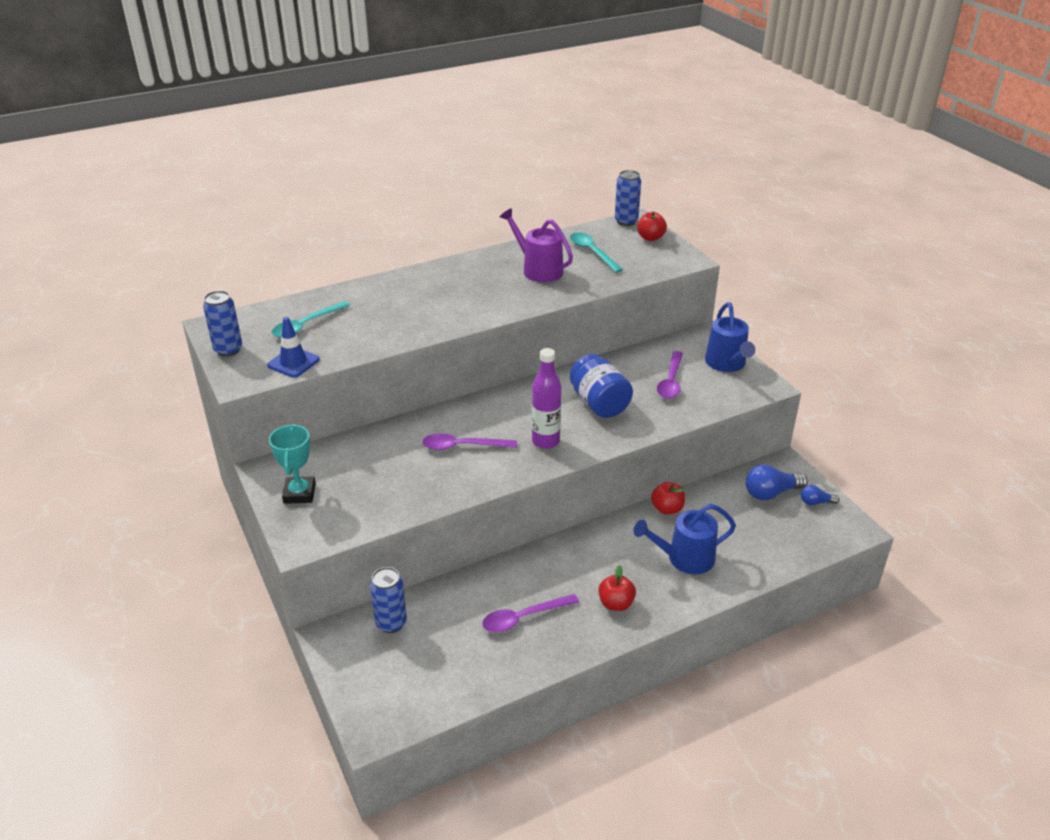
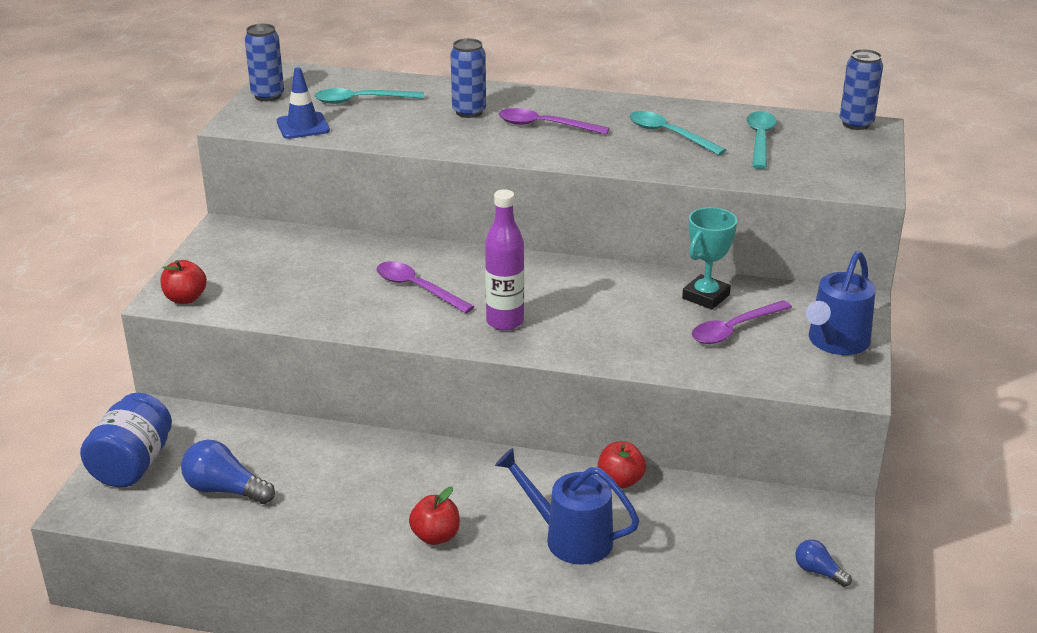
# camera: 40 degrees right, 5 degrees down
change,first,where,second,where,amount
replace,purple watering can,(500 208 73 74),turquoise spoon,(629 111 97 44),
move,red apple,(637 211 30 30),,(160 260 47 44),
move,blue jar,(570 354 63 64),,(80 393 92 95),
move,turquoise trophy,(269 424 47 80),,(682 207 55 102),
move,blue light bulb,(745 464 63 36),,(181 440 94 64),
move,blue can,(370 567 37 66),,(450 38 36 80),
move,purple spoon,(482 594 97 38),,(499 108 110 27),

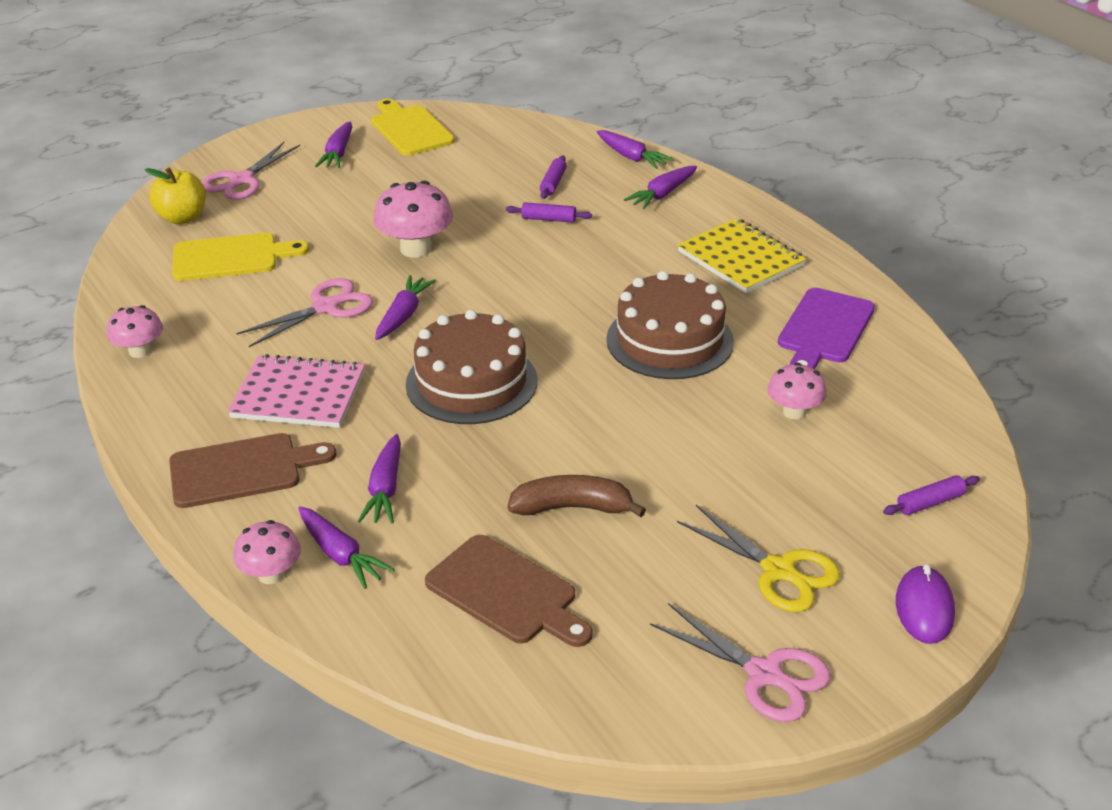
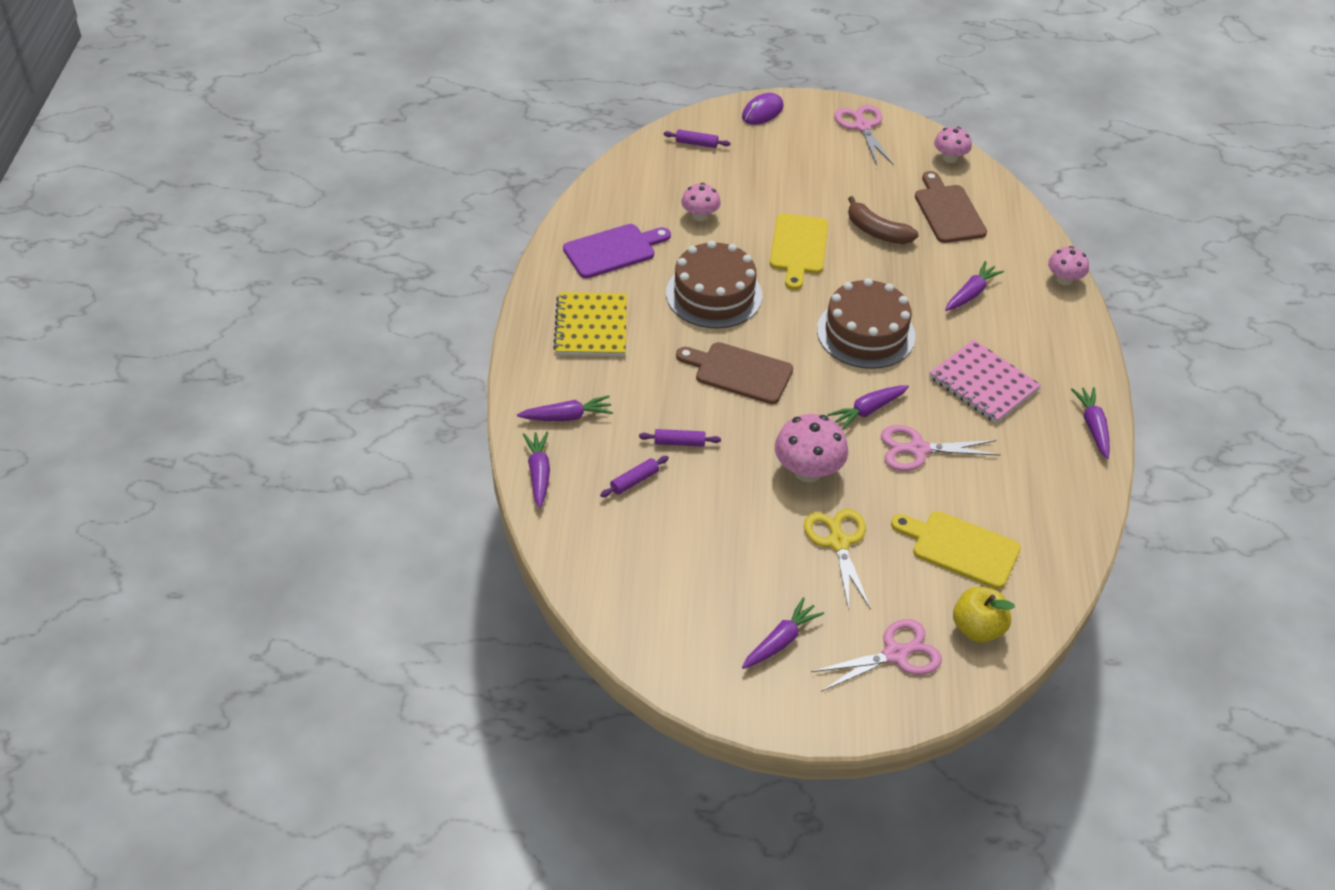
# camera: 145 degrees left, 10 degrees up
change,first,where,second,where,amount
move,yellow cutting board,(371 99 84 56),,(770 214 59 76),
rotate,purple rolling pin,(506 202 86 21),,(639 429 82 18),45 degrees counterclockwise
move,pink mushroom,(107 305 56 53),,(934 127 38 36),
move,brown cutting board,(169 433 167 75),,(676 342 117 62),
move,yellow scissors,(677 505 163 107),,(804 509 67 101),
move,purple carrot,(298 506 97 83),,(1071 387 39 72),

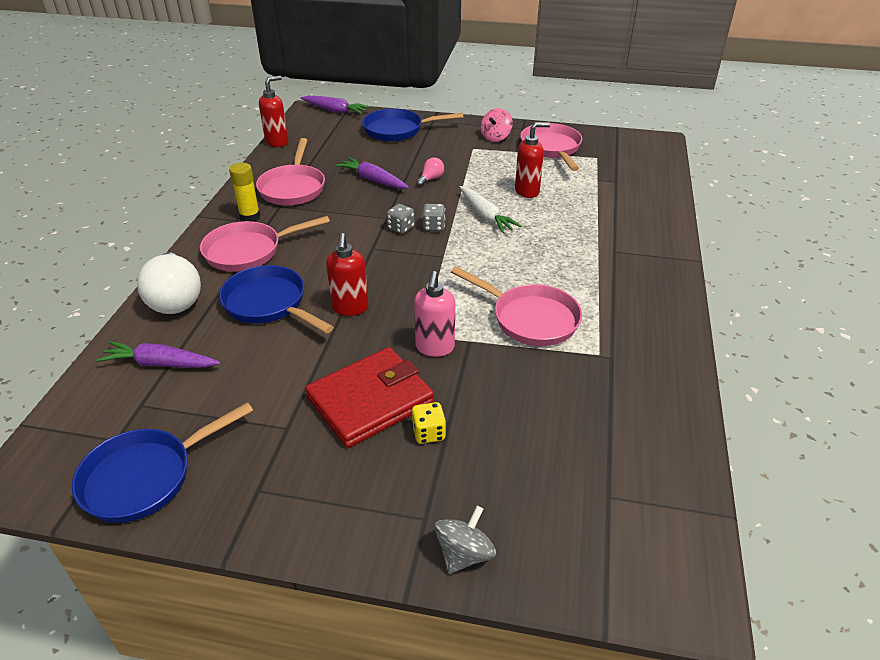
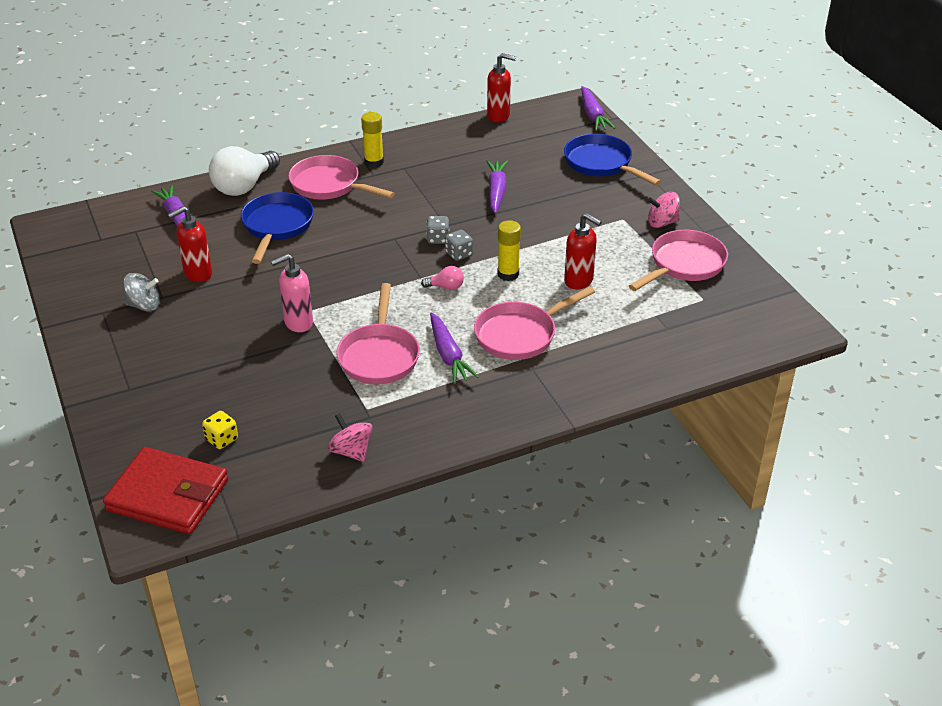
# camera: 55 degrees right, 0 degrees up
change,first,where,second,where,amount
move,pink pan,(256 138 69 68),,(474 286 121 74),
move,pink light bulb,(416 158 28 28),,(421 266 43 24),
replace,white carrot,(460 186 61 47),yellow glue stick,(497 220 24 61),
move,red soap dispenser,(326 233 43 83),,(168 206 44 76),
move,red wallet,(305 347 129 101),,(103 447 125 87),
delete,blue pan,(72 402 181 121),,,
move,yellow dice,(412 402 34 42),,(202 411 36 38),
move,grey spinning top,(434 506 62 68),,(123 273 37 38),
insert,,,purple carrot,(430 312 49 72),
insert,,,pink spinning top,(328 413 44 49),

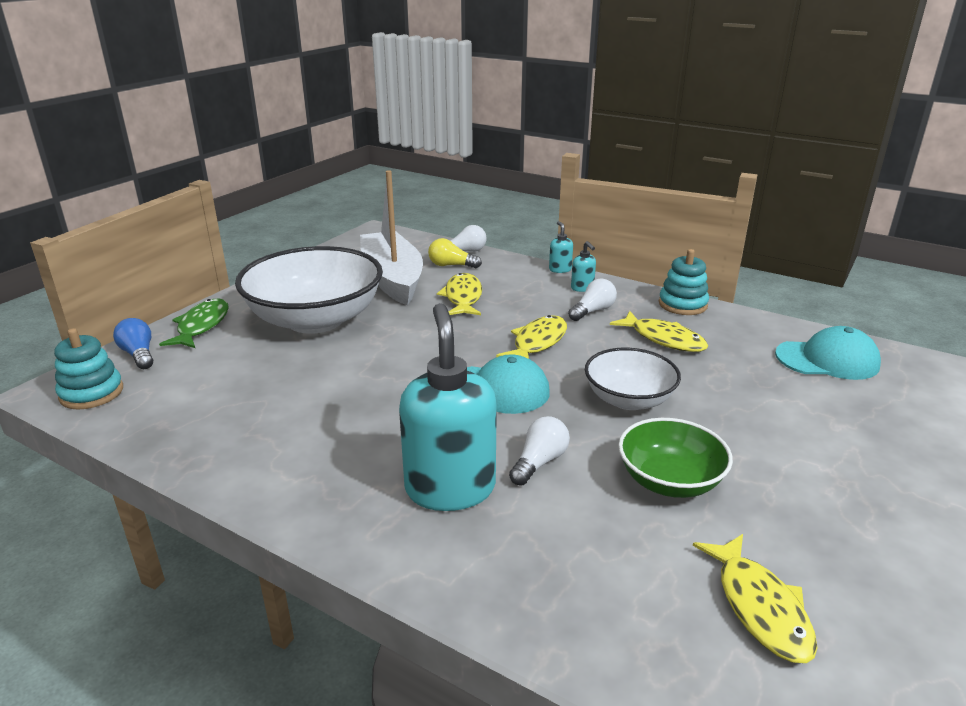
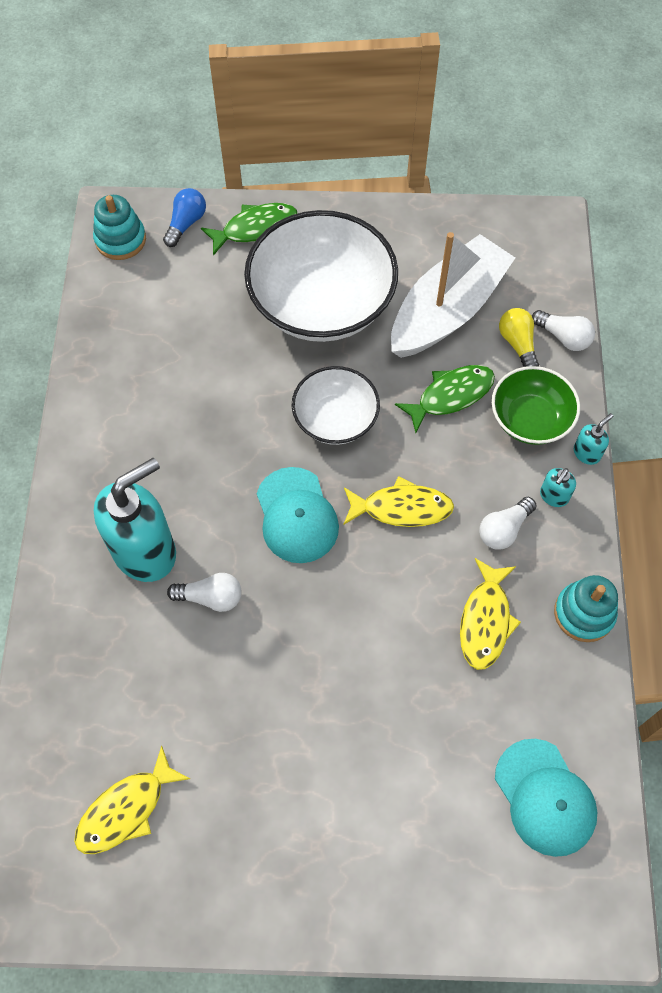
# camera: 60 degrees right, 35 degrees up
change,first,where,second,where,amount
recolor,yellow fish,(437 273 45 42),green fish,(395 365 100 68),
rotate,white light bulb,(568 279 49 42),,(479 497 58 53),120 degrees clockwise
move,white bowl,(585 348 96 62),,(292 366 88 79),
move,green bowl,(618 418 115 80),,(492 366 88 79),

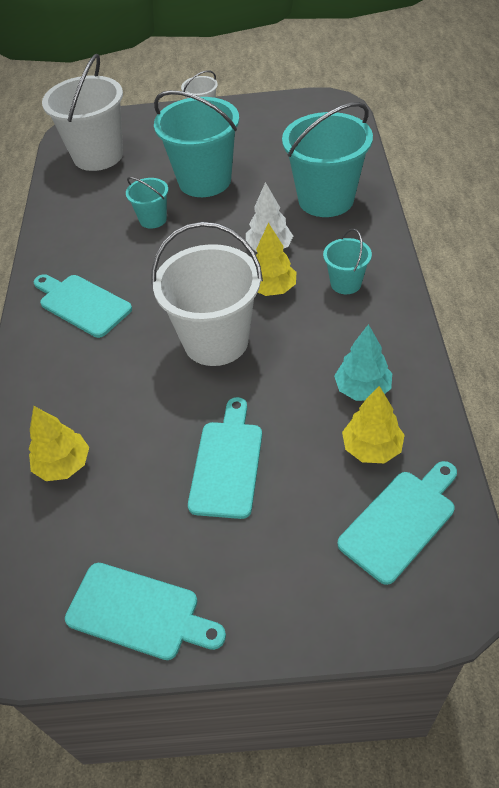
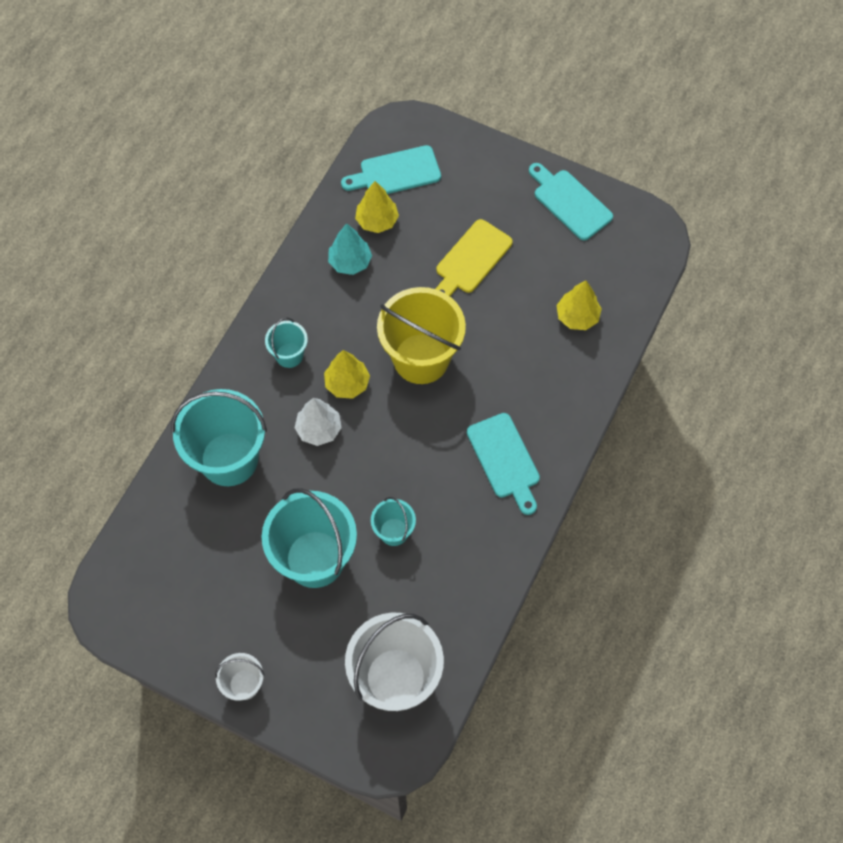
# camera: 155 degrees left, 15 degrees up
change,first,where,second,where,amount
recolor,white bucket,(152 222 111 144),yellow bucket,(377 287 89 97),
recolor,turquoise cutting board,(188 397 74 122),yellow cutting board,(436 219 77 77),

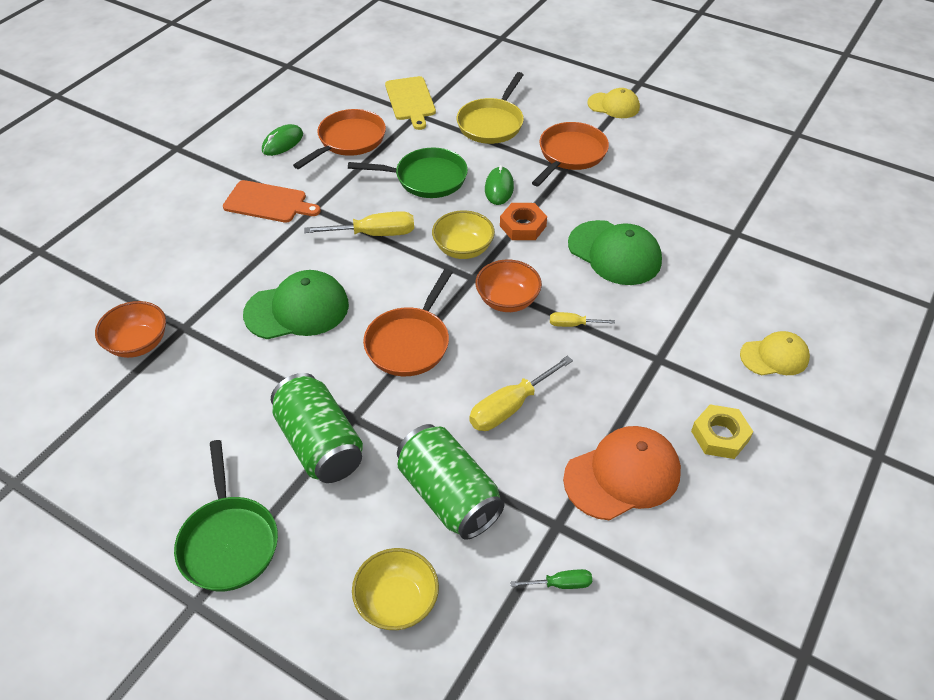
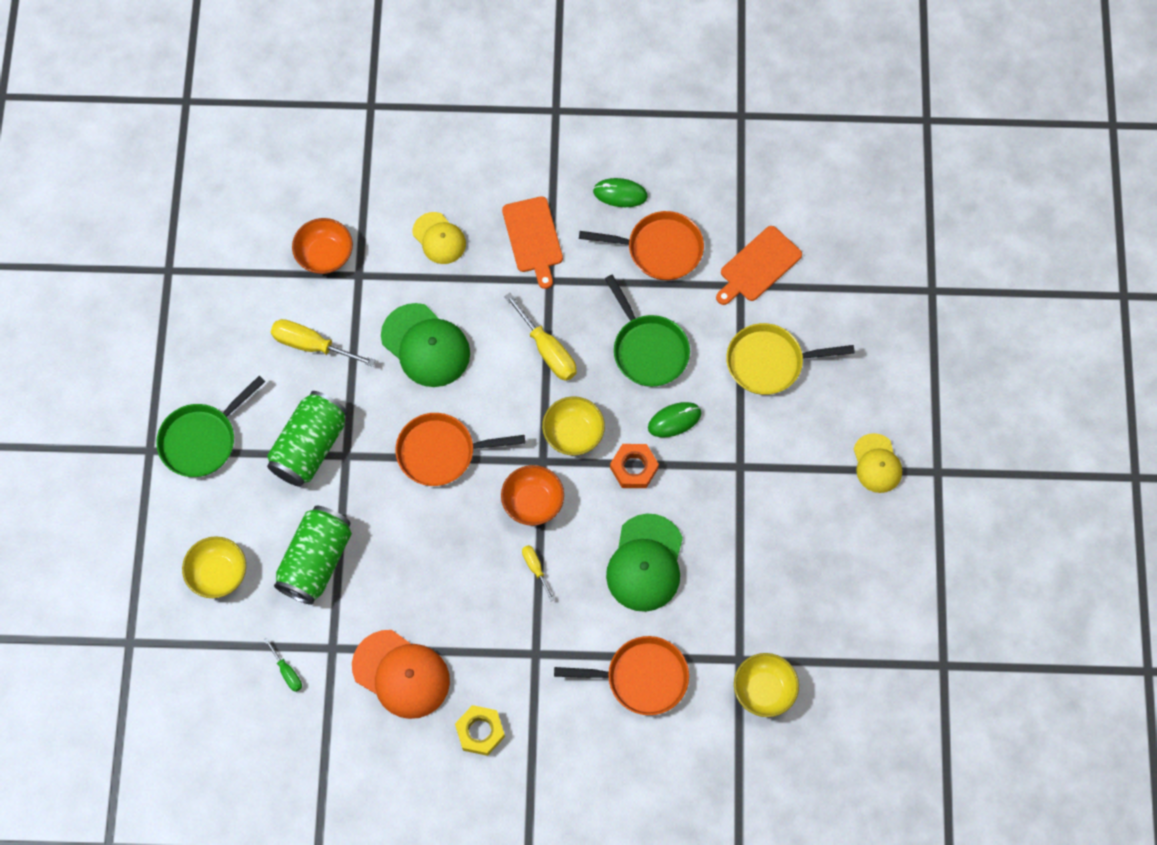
# camera: 60 degrees right, 20 degrees up
change,first,where,second,where,amount
recolor,yellow cutting board,(385 76 51 54),orange cutting board,(716 226 86 79),
move,orange pan,(532 122 77 65),,(554 636 135 79),
move,yellow cap,(740 331 70 44),,(412 212 54 52),
move,yellow screwdriver,(469 355 104 76),,(271 319 105 48),
insert,,,yellow bowl,(734 653 65 64),

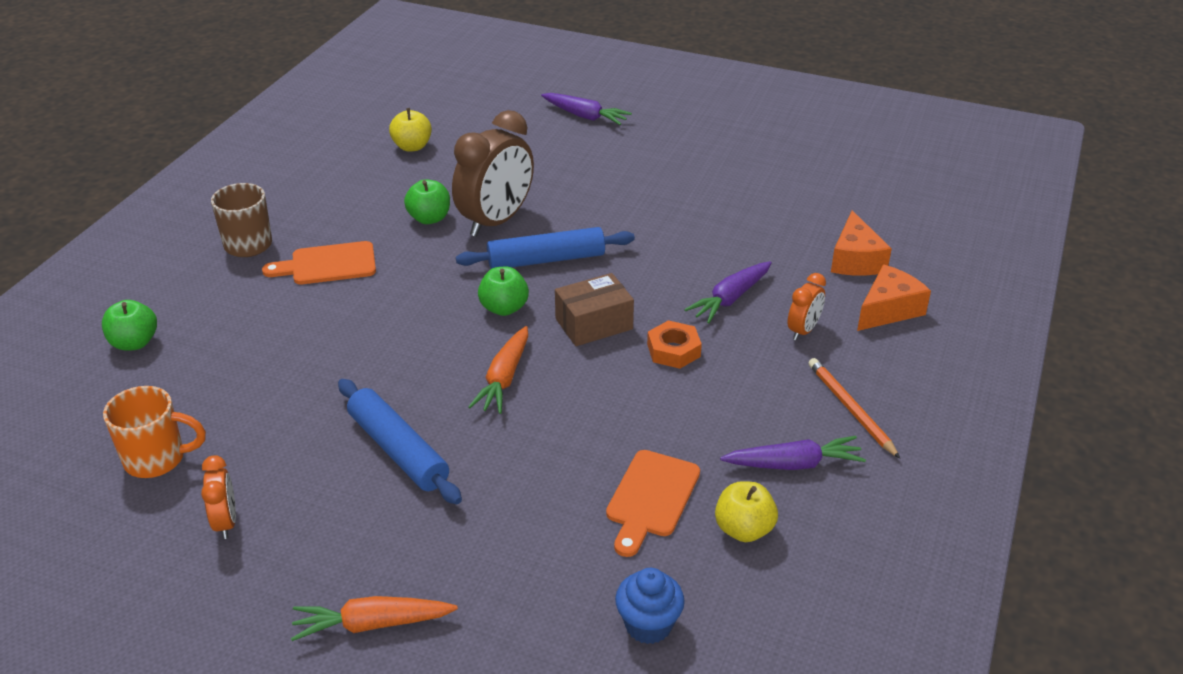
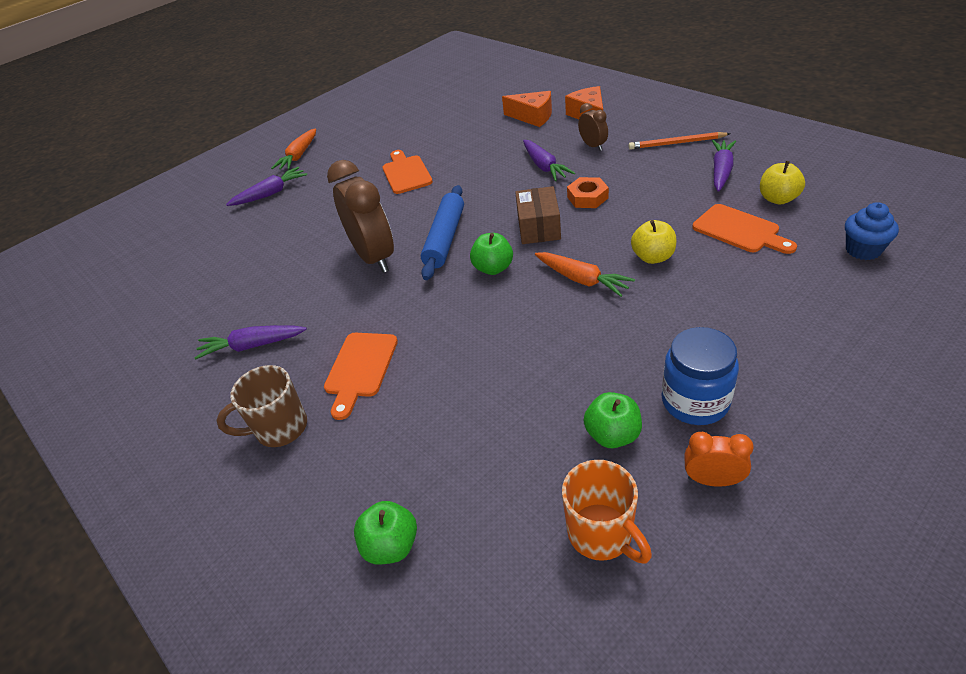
# camera: 60 degrees left, 5 degrees up
change,first,where,second,where,amount
move,yellow apple,(389 108 43 44),,(631 220 45 44),
move,green apple,(404 179 46 45),,(583 392 59 56),
recolor,orange clock,(788 273 38 68),brown clock,(578 103 30 48),
delete,blue rolling pin,(338 379 124 125),,,
rotate,orange mug,(103 386 103 92),,(562 460 90 103),120 degrees clockwise
move,orange carrot,(291 596 167 45),,(271 128 45 42),
insert,,,orange cutting board,(382 150 51 44),
insert,,,purple carrot,(194 325 113 35),
insert,,,blue jar,(661 327 78 98),

